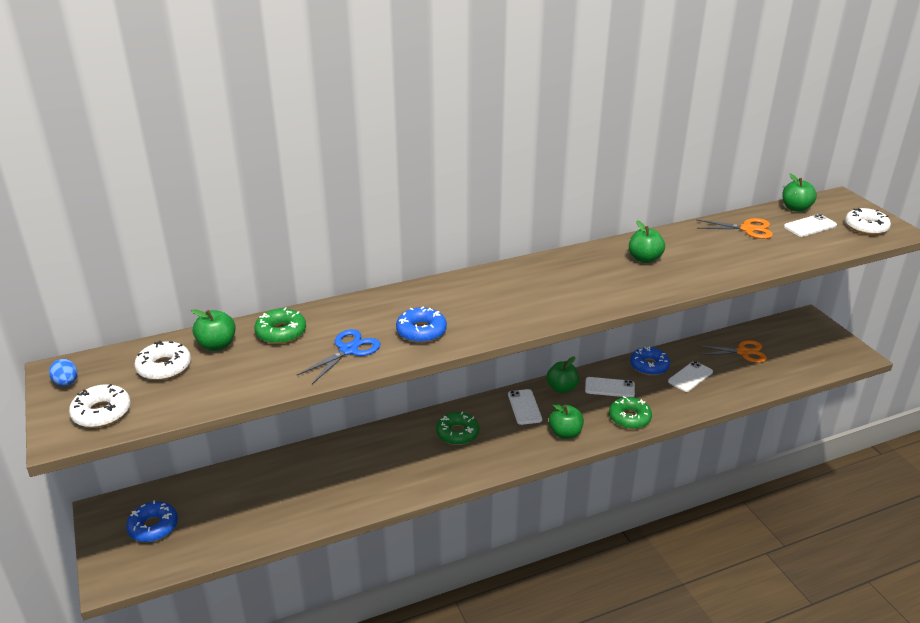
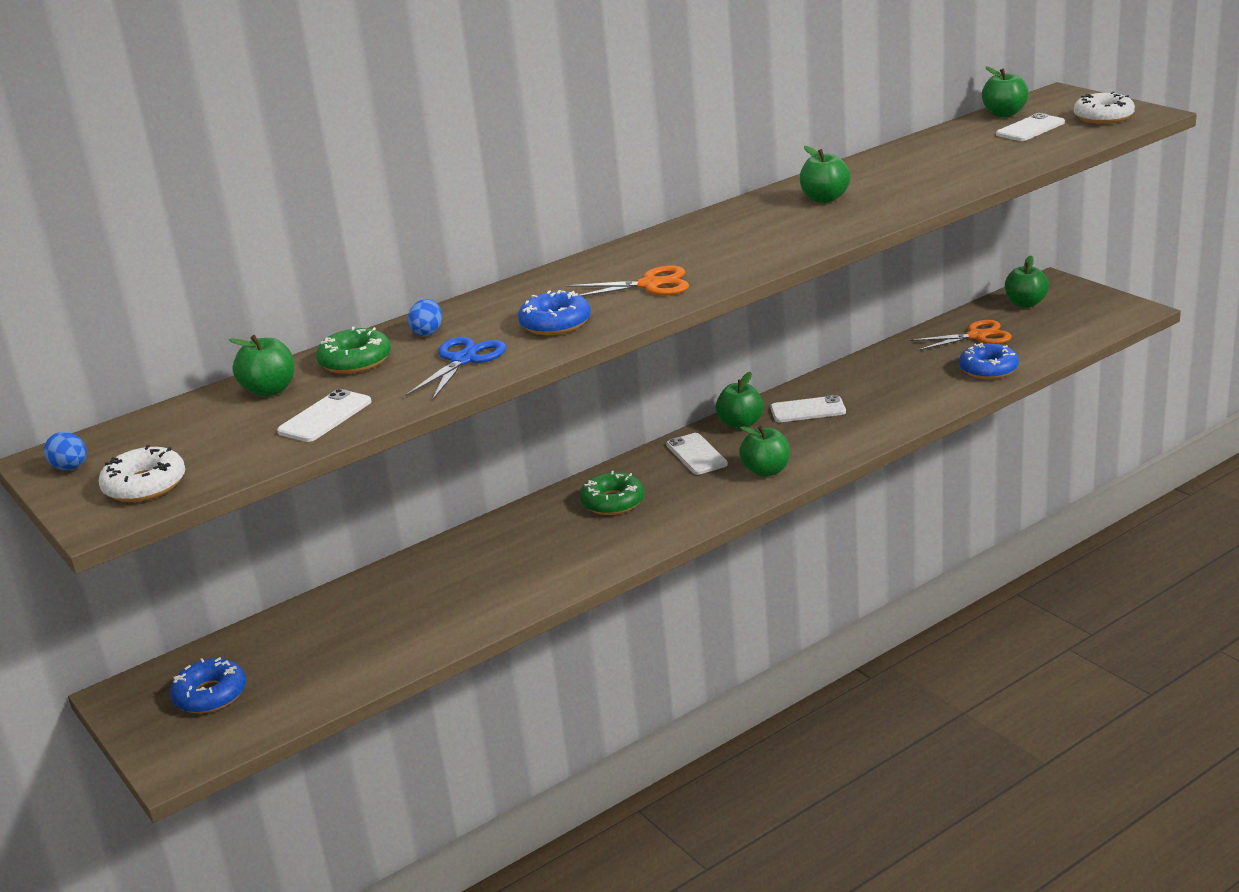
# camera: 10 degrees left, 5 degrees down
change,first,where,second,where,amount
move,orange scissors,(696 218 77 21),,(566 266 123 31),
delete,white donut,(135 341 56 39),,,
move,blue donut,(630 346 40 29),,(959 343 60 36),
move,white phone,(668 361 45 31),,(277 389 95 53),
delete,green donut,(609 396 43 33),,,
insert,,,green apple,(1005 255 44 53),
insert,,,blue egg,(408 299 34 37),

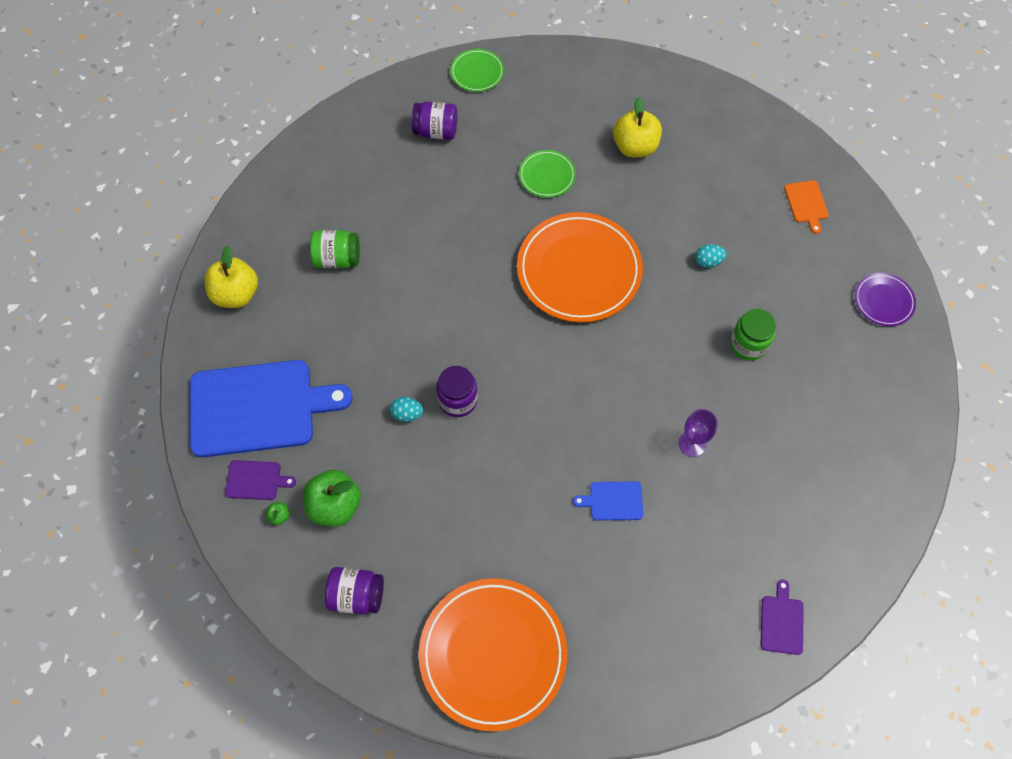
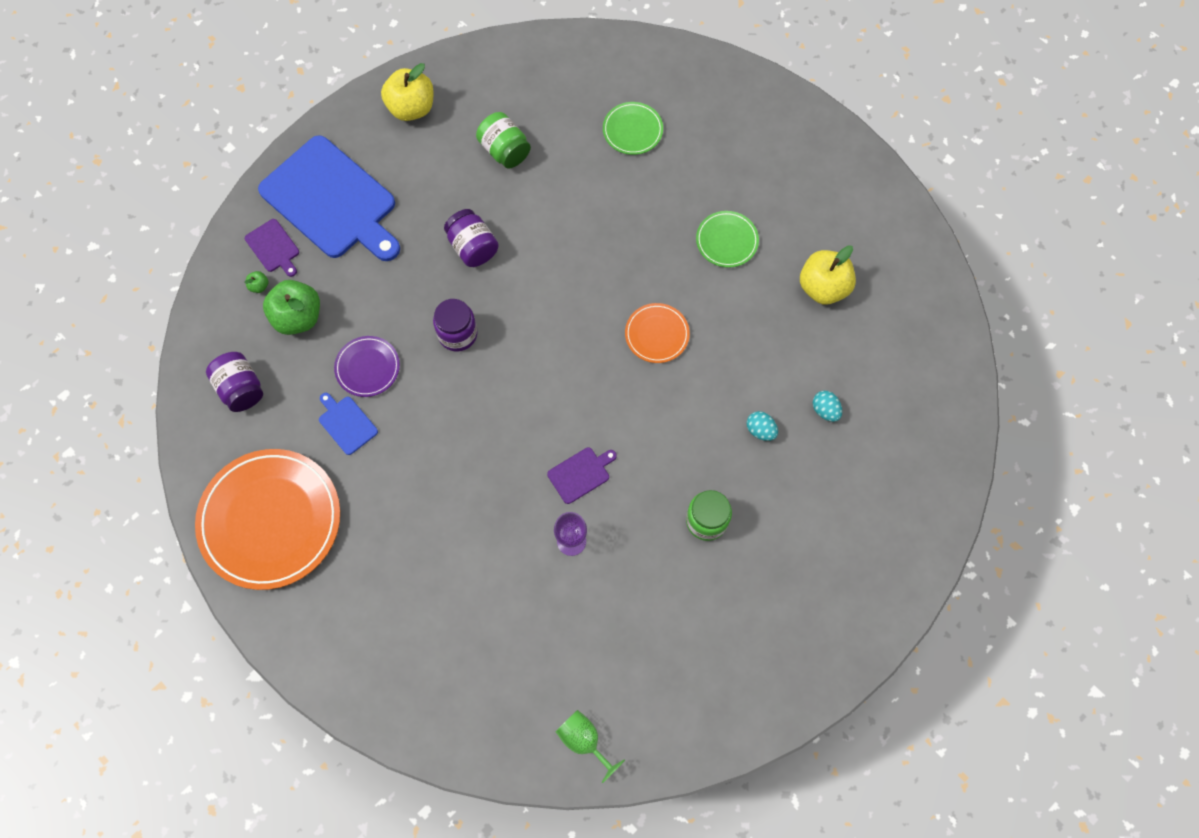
# camera: 50 degrees right, 5 degrees up
change,first,where,second,where,amount
move,green plate,(450 49 54 43),,(603 102 60 53),
move,purple jar,(412 101 45 39),,(444 209 55 58),
delete,orange cutting board,(784 180 45 54),,,
resize,orange plate,(517 212 126 111),,(625 303 65 60),x0.48
move,purple plate,(855 273 61 53),,(334 336 66 61),
move,turquoise egg,(390 397 33 25),,(813 391 29 31),
move,blue cutting board,(573 481 70 40),,(319 393 59 62),
move,purple cutting board,(761 580 43 75),,(547 447 70 57),
insert,,,green goblet,(556 710 69 73),

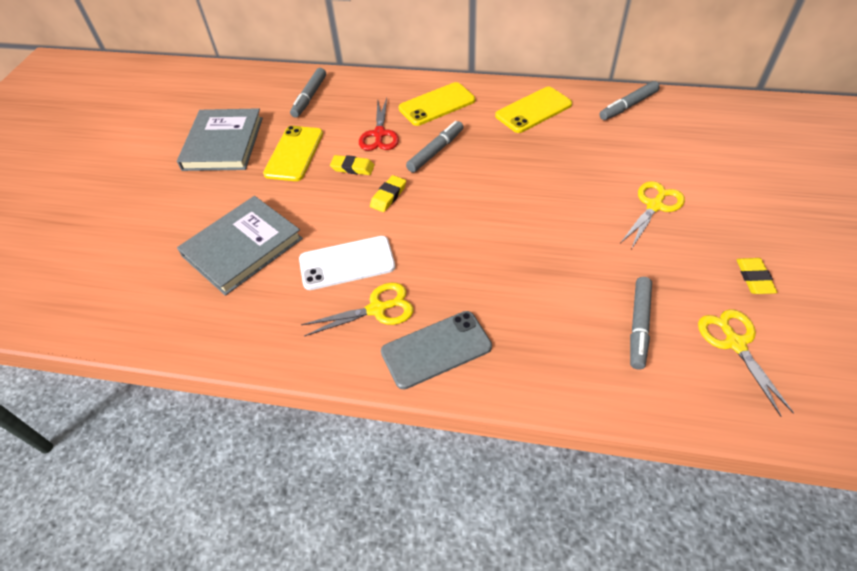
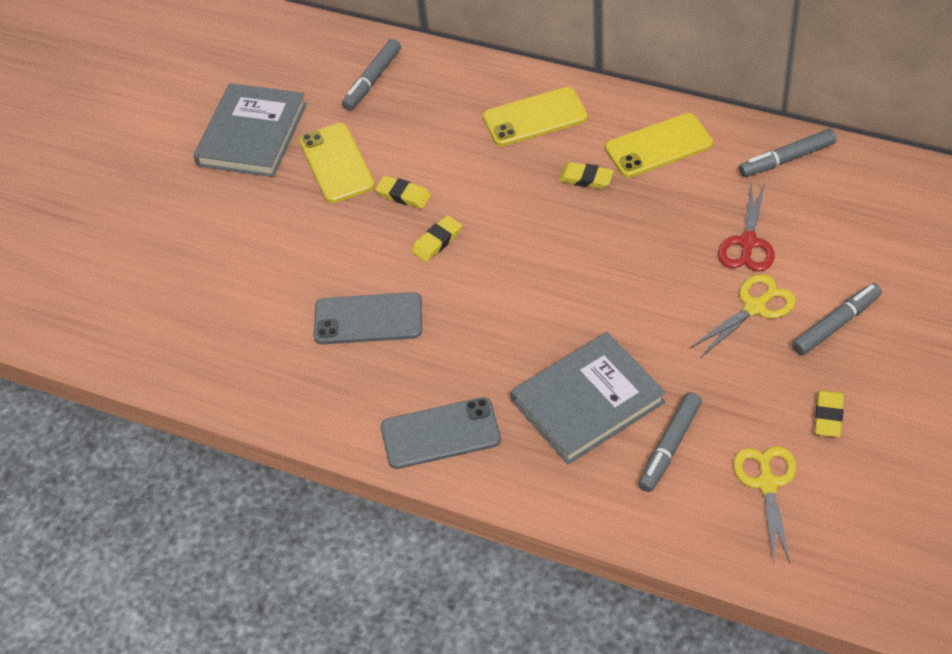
# camera: 15 degrees right, 0 degrees up
change,first,where,second,where,amount
move,red scissors,(359 98 40 53),,(718 182 57 90),
move,grey marker,(406 121 57 52),,(792 283 90 73),
rotate,yellow phone,(263 126 60 55),,(299 123 76 80),45 degrees counterclockwise
move,grey book,(177 196 126 100),,(511 332 155 132),
recolor,white phone,(299 236 96 54),grey phone,(314 292 108 52),
delete,yellow scissors,(301 282 113 54),,,
insert,,,yellow eraser,(558 162 56 27),

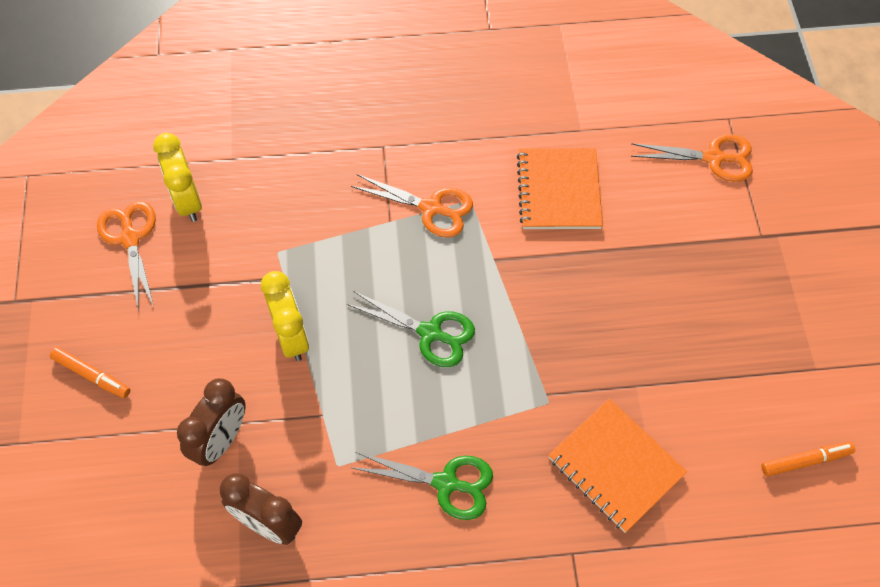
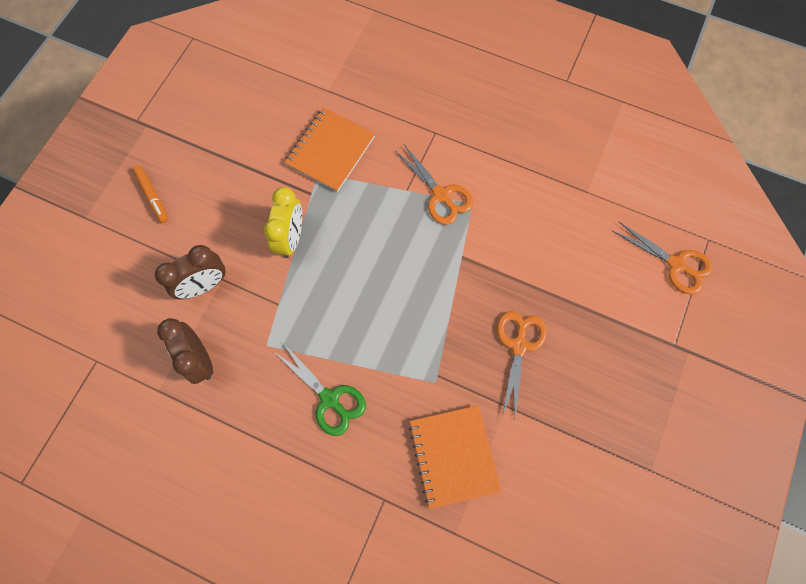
# camera: 30 degrees right, 10 degrees up
change,first,where,second,where,amount
delete,yellow clock,(153 133 49 89),,,
move,orange notebook,(517 148 86 81),,(284 108 91 84),
move,orange scissors,(97 201 59 111),,(497 311 50 107),
delete,green scissors,(347 291 128 76),,,
delete,orange marker,(761 442 94 34),,,

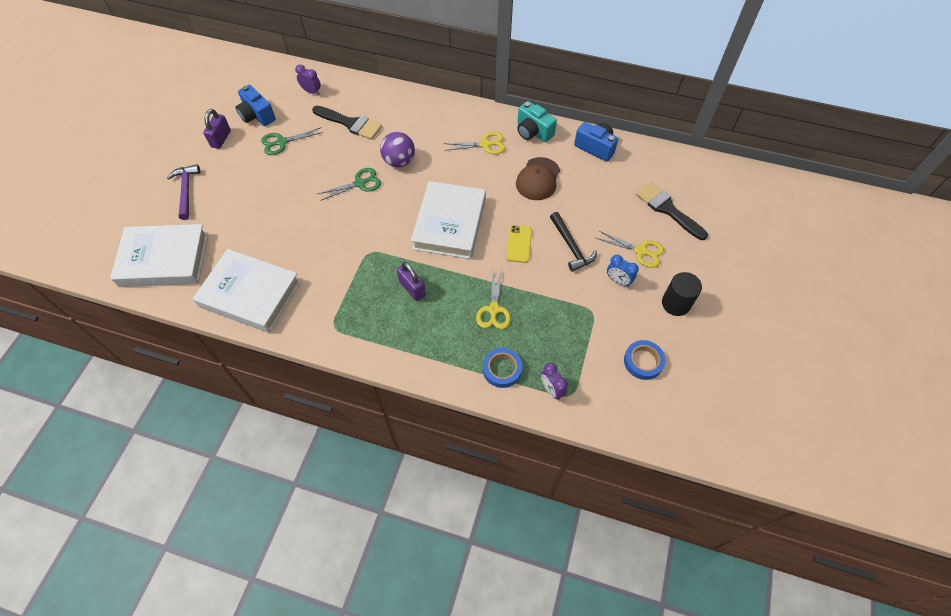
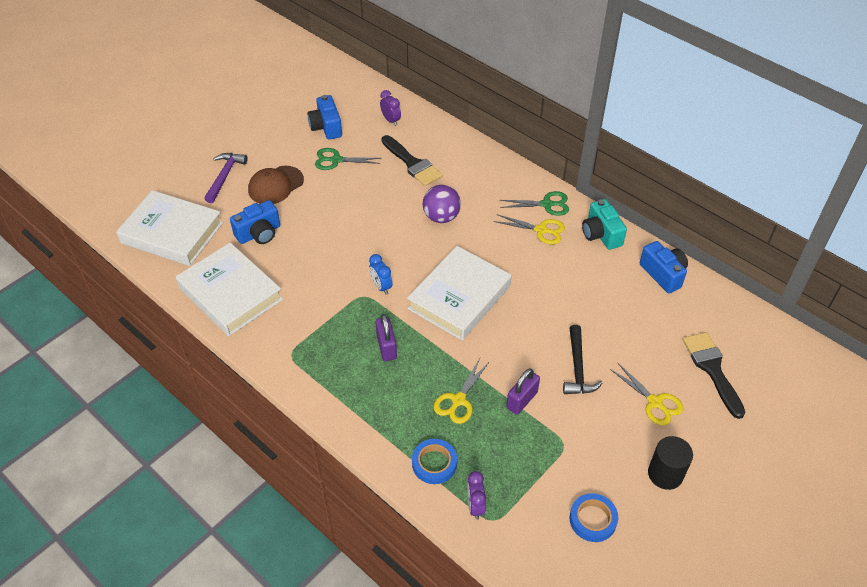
# camera: 25 degrees right, 10 degrees down
change,first,where,second,where,amount
move,purple padlock,(203 109 28 40),,(506 368 34 47),
move,brown cap,(516 157 44 43),,(248 166 56 38),
move,green scissors,(318 168 63 33),,(500 191 69 25),
delete,yellow phone,(507 225 25 38),,,
move,blue clock,(607 255 32 32),,(369 254 23 41),
insert,,,blue camera,(230 200 50 44),

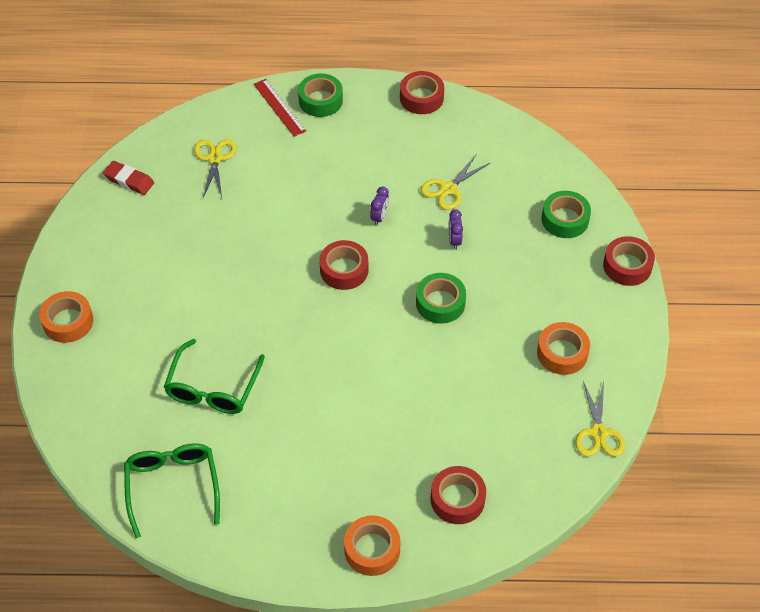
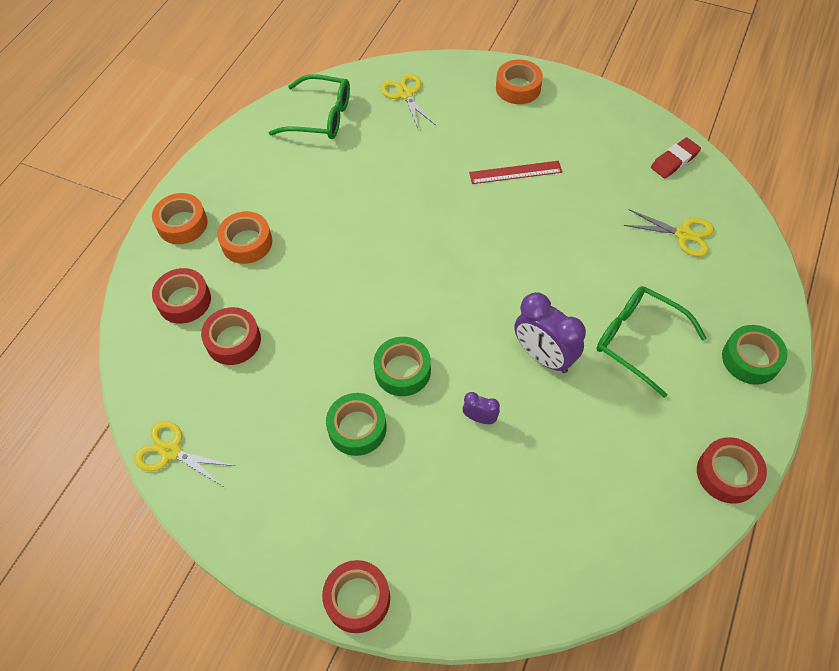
# camera: 115 degrees right, 5 degrees up
change,first,where,second,where,amount
move,red ruler,(254 79 52 58),,(469 161 93 23),
move,yellow scissors,(421 155 70 55),,(380 74 55 57),
resize,purple clock,(370 187 19 39),,(514 292 72 81),x2.02
move,green tape,(541 191 50 47),,(326 393 61 63),
move,red tape,(319 240 49 50),,(201 307 60 58),
move,orange tape,(537 322 53 53),,(217 211 55 53),
move,green glasses,(164 339 101 75),,(596 286 110 112),

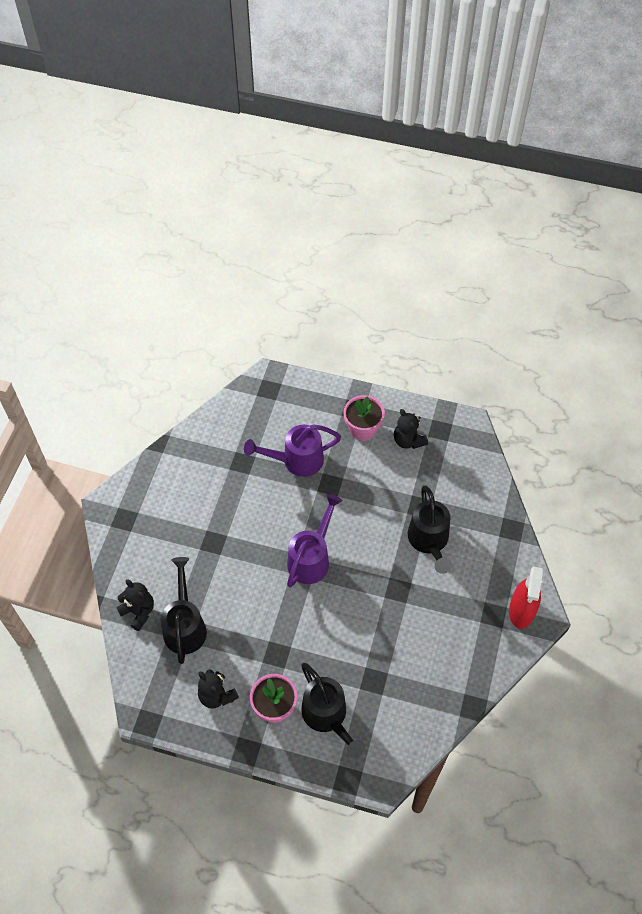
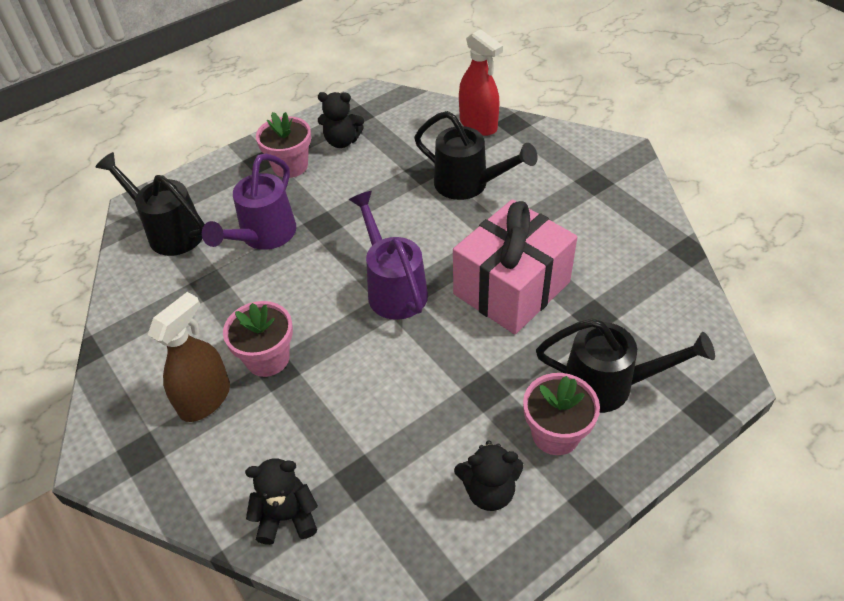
# camera: 50 degrees left, 10 degrees down
change,first,where,second,where,amount
move,black watering can,(161 557 46 107),,(96 152 109 104),
move,red spray bottle,(509 566 34 63),,(459 29 44 107),
insert,,,pink gift,(453 199 124 135),
insert,,,brown spray bottle,(148 292 82 130),
insert,,,pink flower pot,(223 301 70 76),

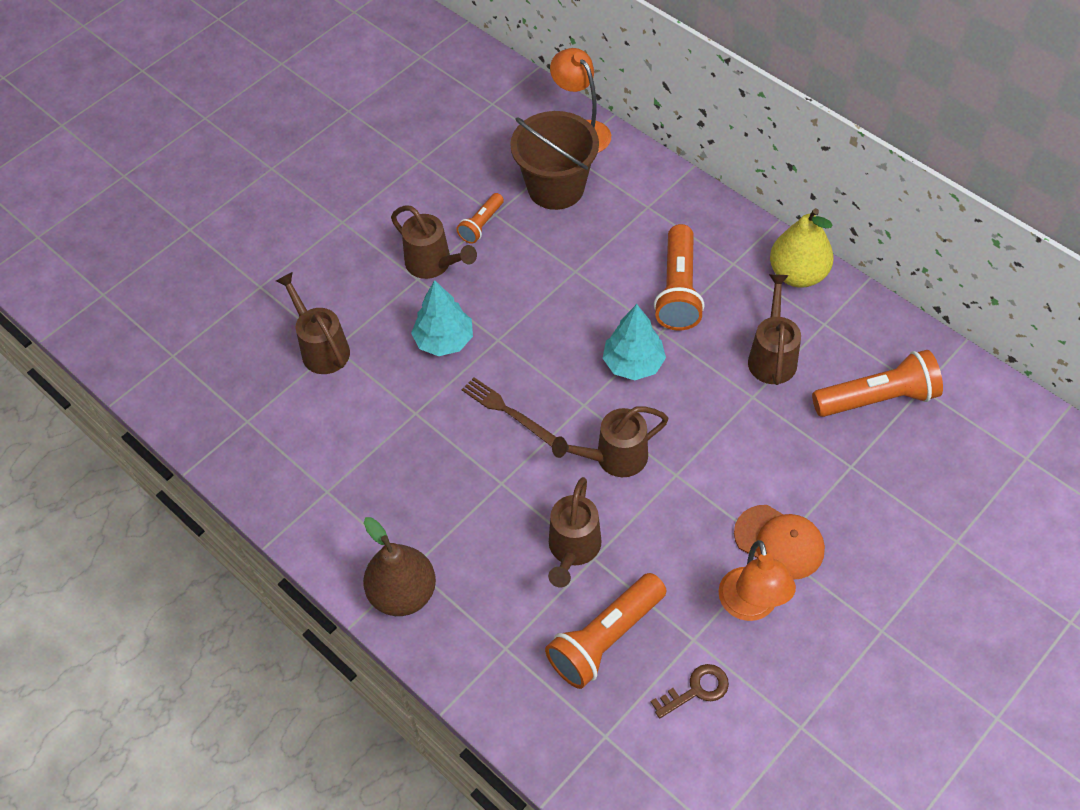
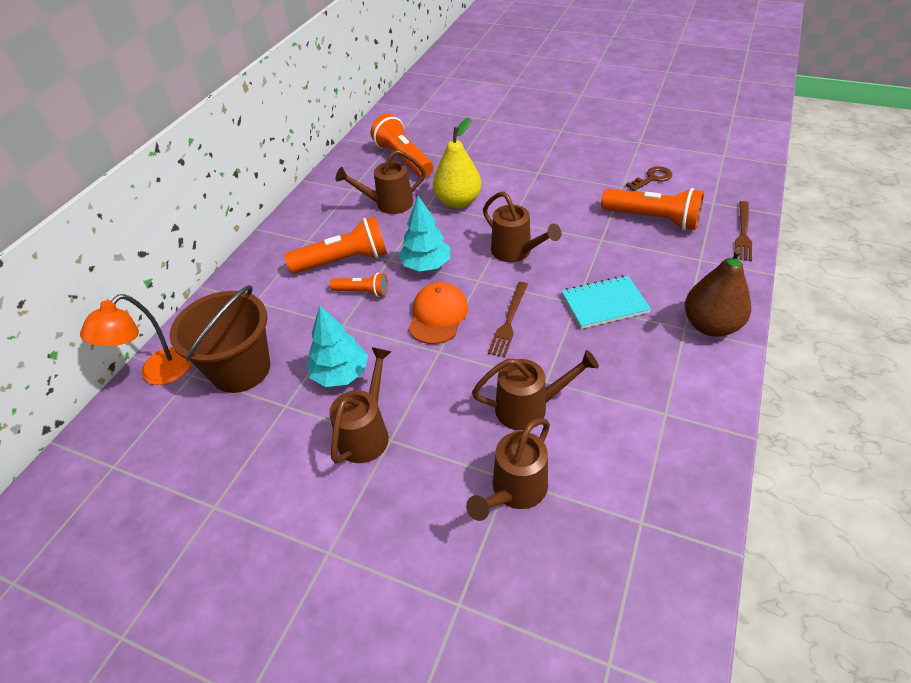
# camera: 110 degrees left, 10 degrees down
change,first,where,second,where,amount
move,orange flashlight,(457 193 47 51),,(330 273 58 24),
move,yellow pear,(770 208 64 80),,(433 118 49 91),
move,turquoise tree,(411 280 62 76),,(307 306 61 81),
move,brown watering can,(548 477 54 110),,(472 350 127 81),
move,orange cap,(734 505 91 74),,(408 282 60 62),
delete,orange lamp,(719 540 77 81),,,
rotate,brown key,(651 664 78 54),,(626 166 46 25),105 degrees clockwise
insert,,,brown fork,(735 201 17 60),
insert,,,turquoise notebook,(562 275 89 54),

